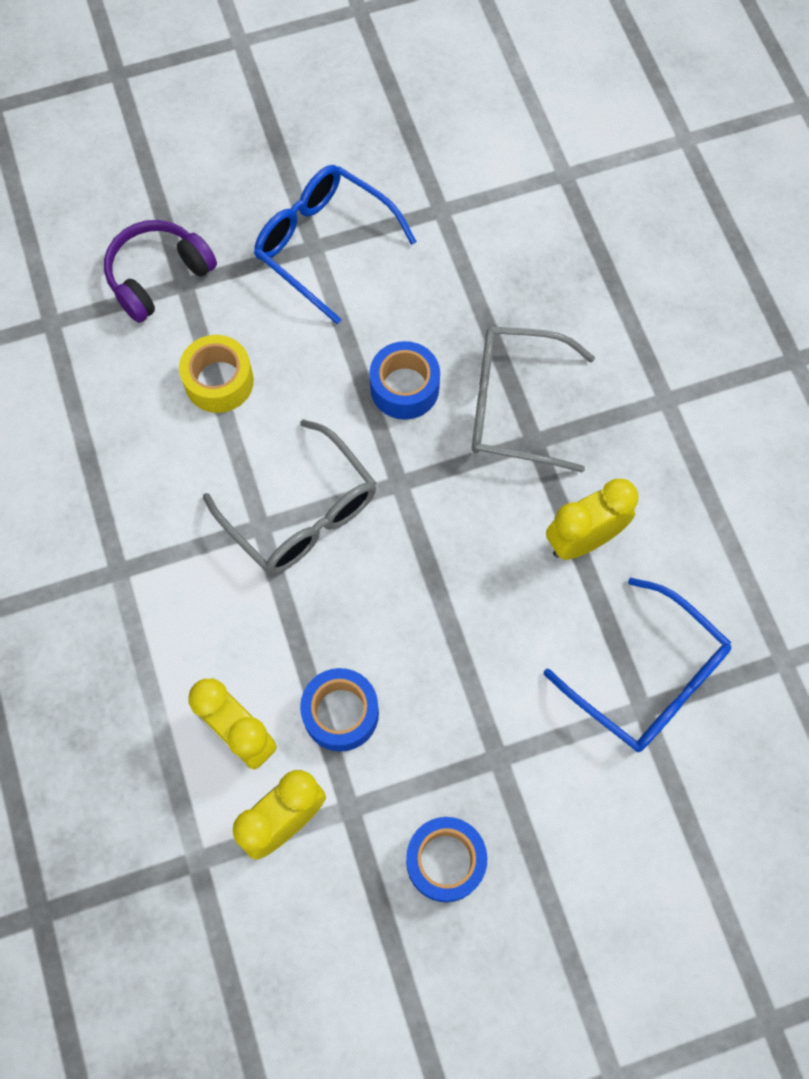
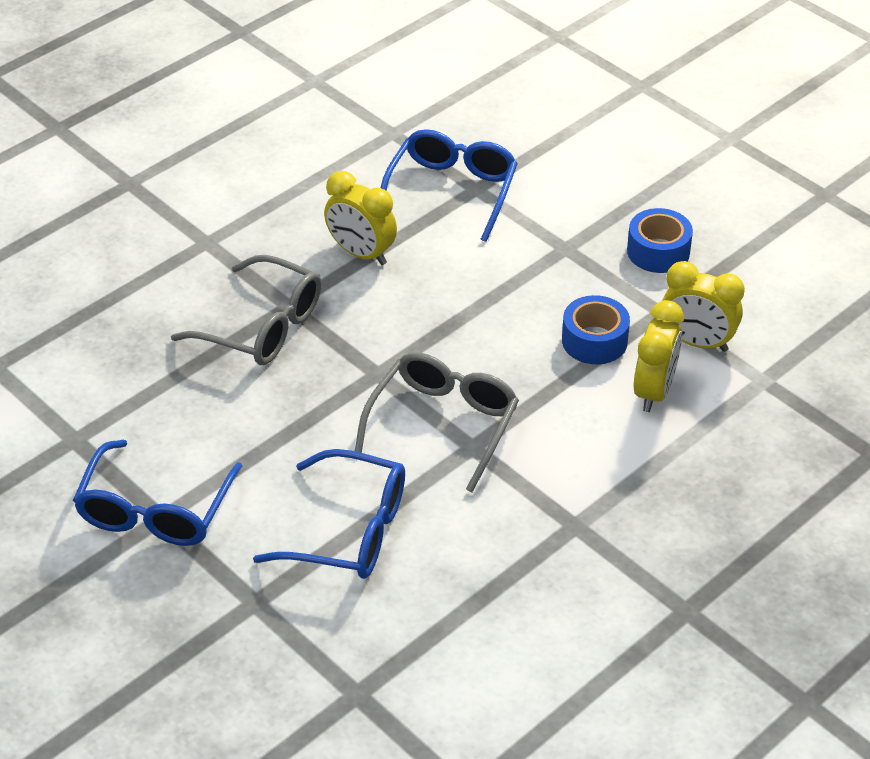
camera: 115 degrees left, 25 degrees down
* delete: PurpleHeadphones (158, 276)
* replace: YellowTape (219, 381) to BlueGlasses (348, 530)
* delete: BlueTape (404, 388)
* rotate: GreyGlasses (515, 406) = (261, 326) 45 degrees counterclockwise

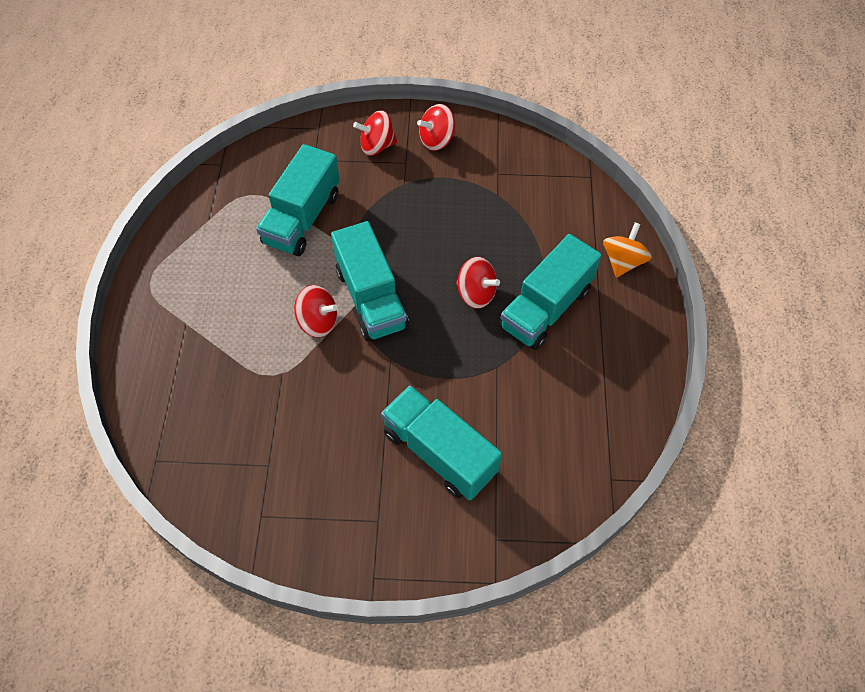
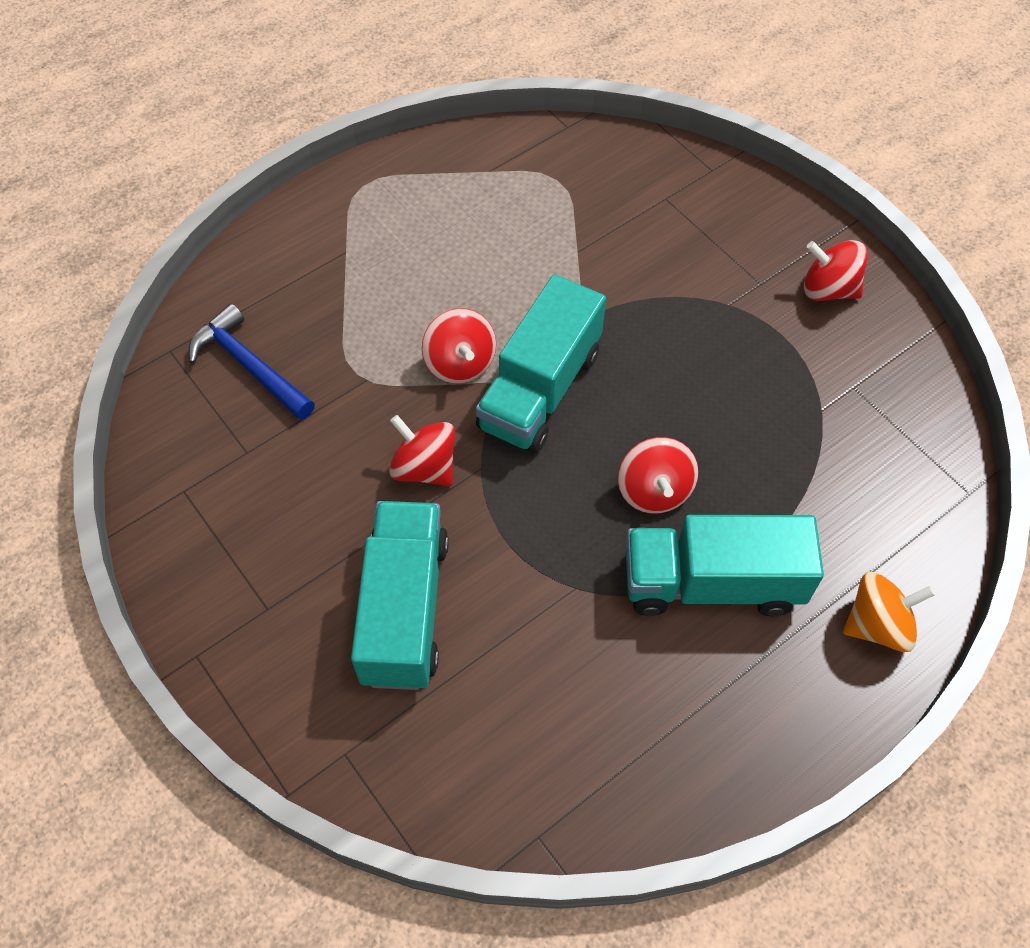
camera: 50 degrees right, 0 degrees up
* delete: TurquoiseTruck (302, 218)
* move: RedSpinningTop (377, 146) to (424, 468)
* insert: BlueHammer (249, 366)

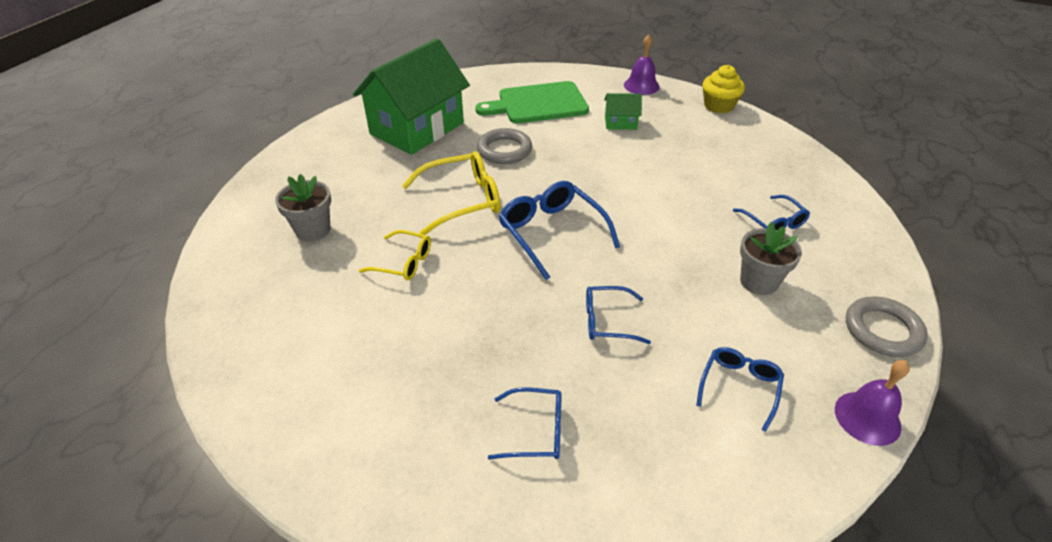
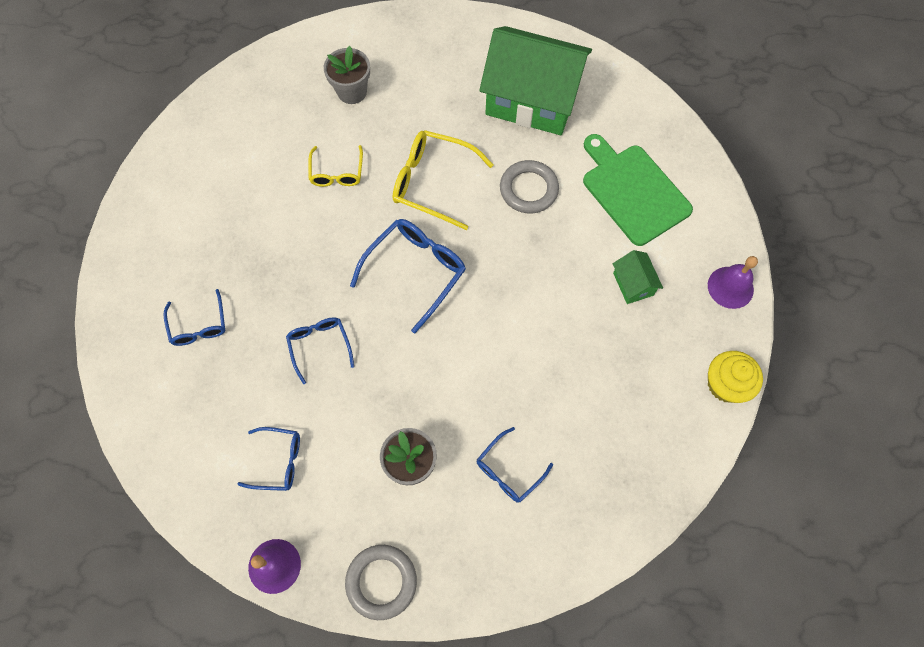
camera: 70 degrees right, 25 degrees up
* rotate: YellowGlasses (461, 200) = (433, 183) 150 degrees clockwise

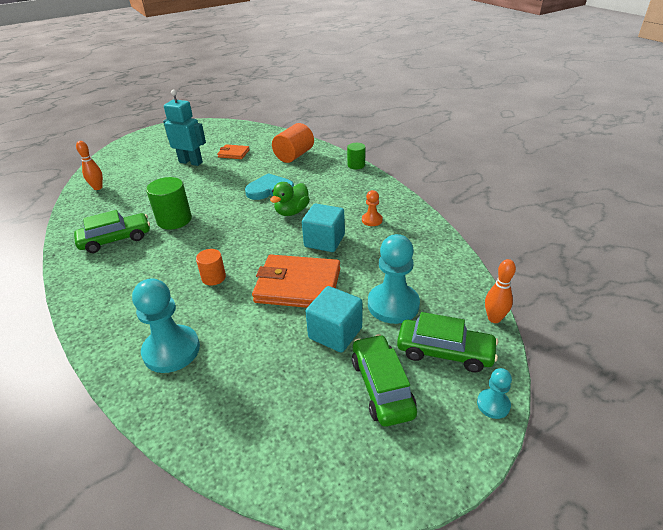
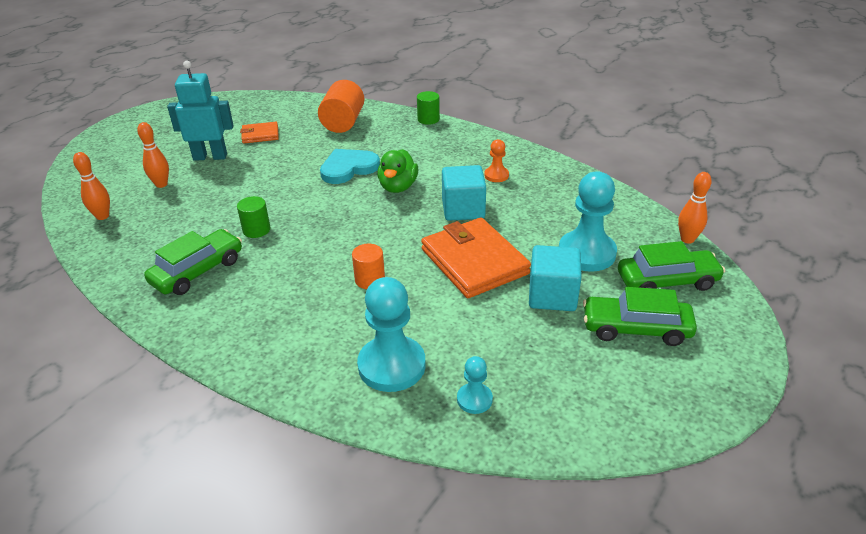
camera: 25 degrees left, 0 degrees up
* resize: GreenCylinder (174, 220) = (256, 230) x0.60
* rotate: OrangeWallet (298, 285) = (474, 261) 75 degrees clockwise
* rotate: GreenCar (382, 387) = (636, 328) 45 degrees counterclockwise
* move: TurquoisePawn (493, 404) to (474, 399)
* insert: OrangeBowlingPin (161, 184)

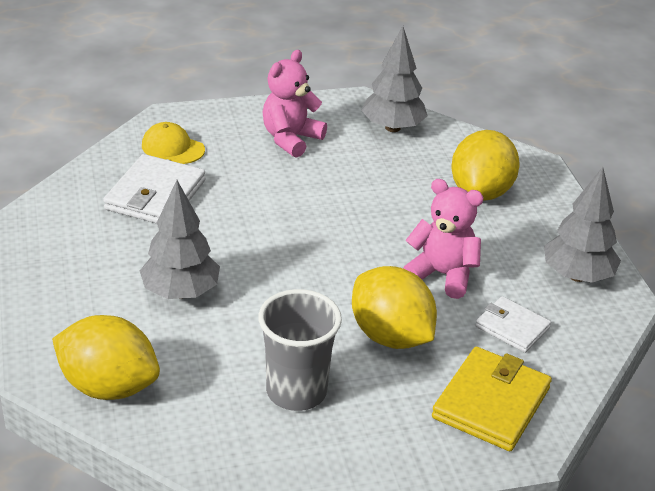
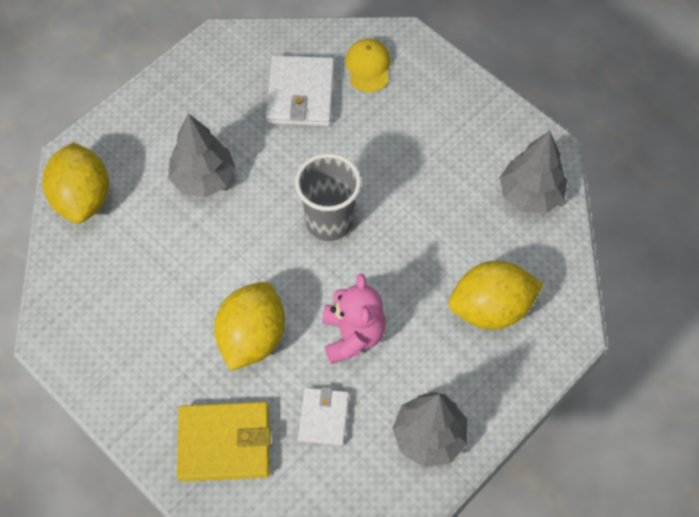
camera: 60 degrees right, 25 degrees up
* rotate: WhiteWallet (155, 195) = (300, 94) 75 degrees counterclockwise
* move: GreyCup (296, 391) to (329, 221)
* delete: PinkTeddyBear (291, 139)

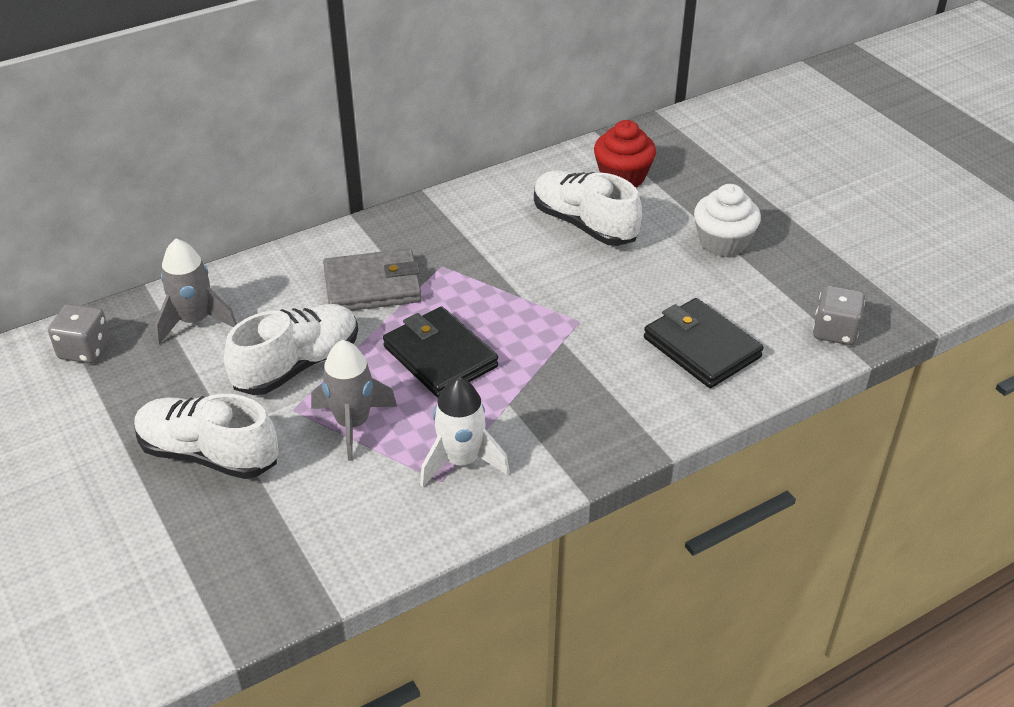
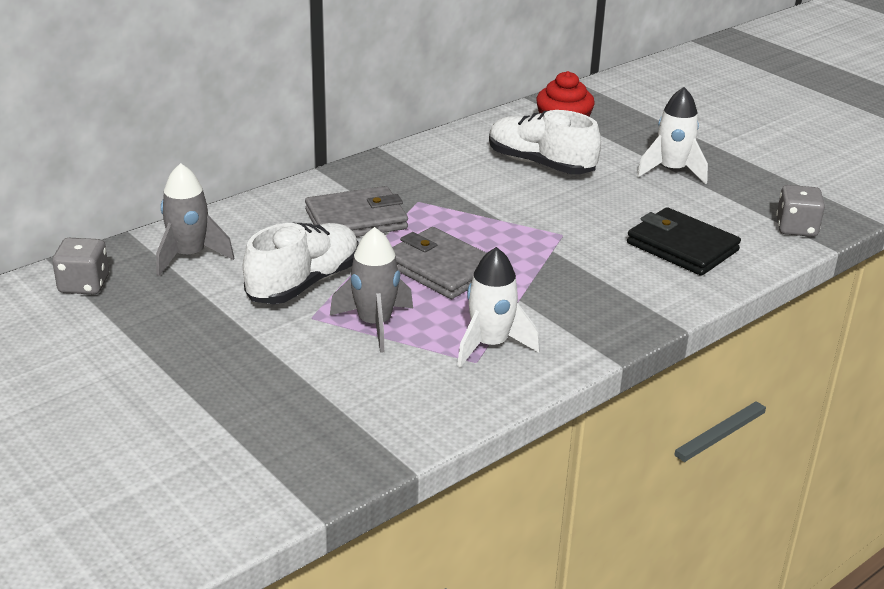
camera: 10 degrees left, 10 degrees down
* delete: WhiteShoe (209, 454)
* recolor: BlackWallet (440, 357) to GreyWallet (441, 268)
* replace: WhiteCupcake (723, 242) to WhiteRocket (672, 171)

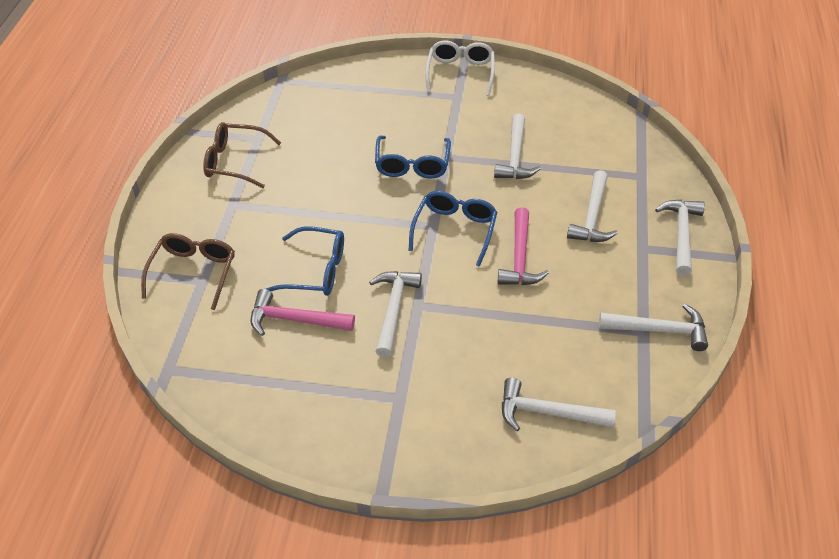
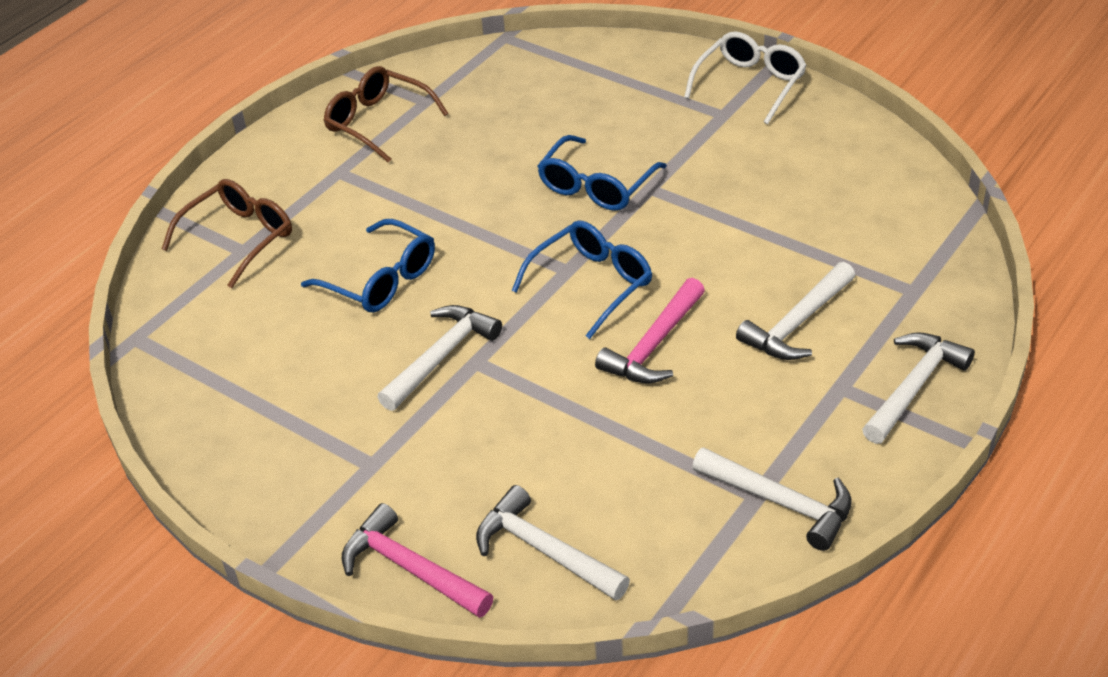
camera: 30 degrees right, 5 degrees down
* move: PinkHammer (294, 320) to (410, 568)
* delete: WhiteHammer (515, 157)

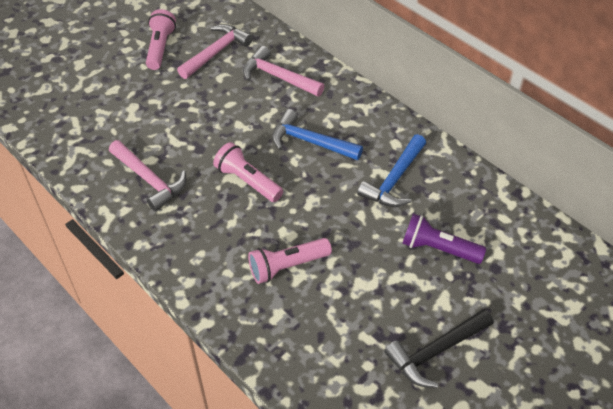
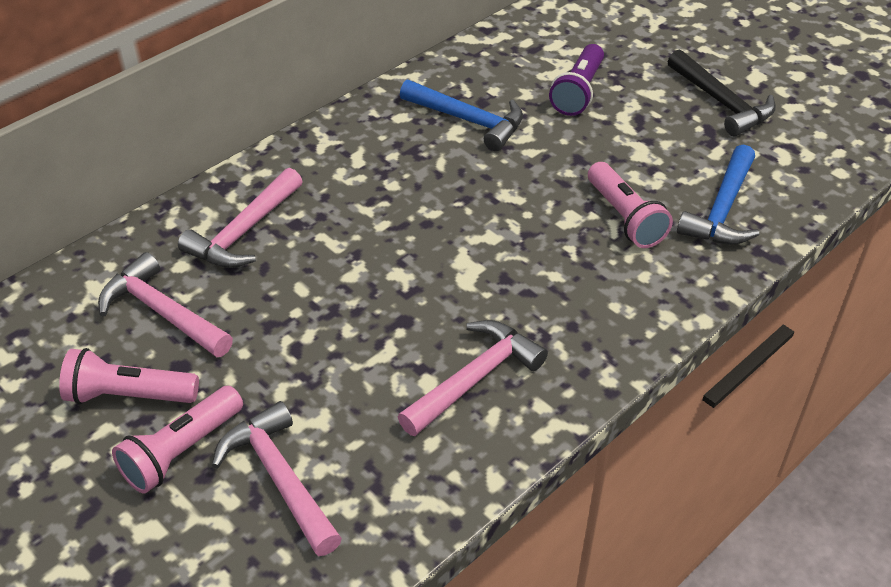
camera: 90 degrees left, 5 degrees down
* move: PinkFlashlight (247, 181) to (181, 451)
* move: BlueHammer (310, 142) to (722, 209)
* insert: PinkHammer (280, 478)

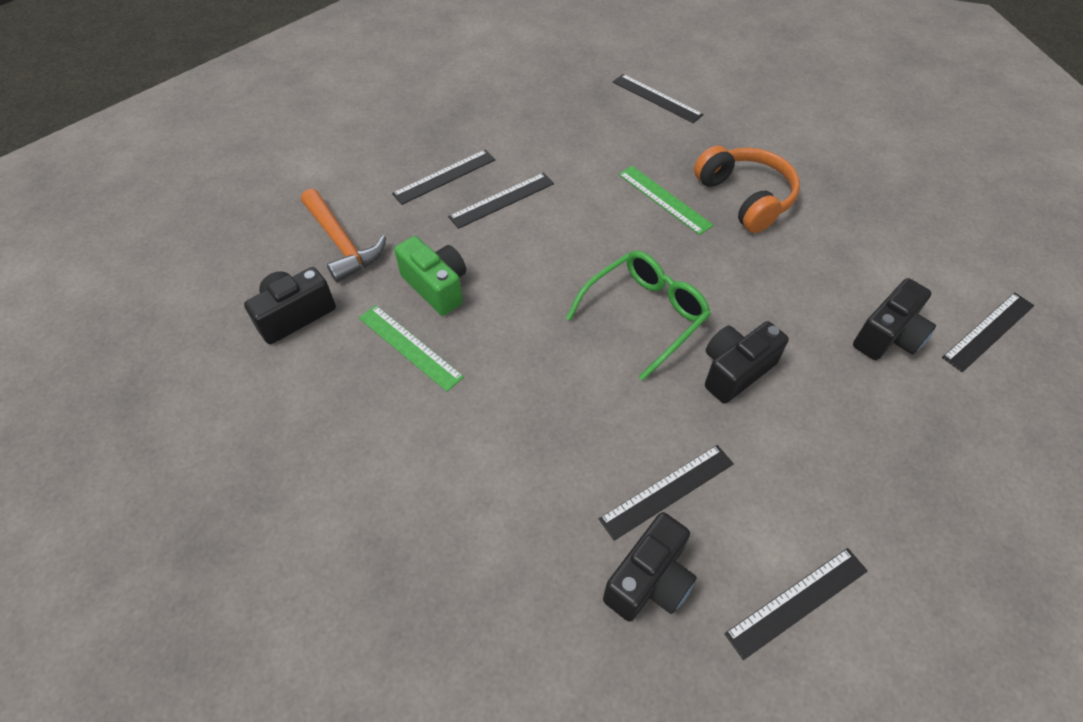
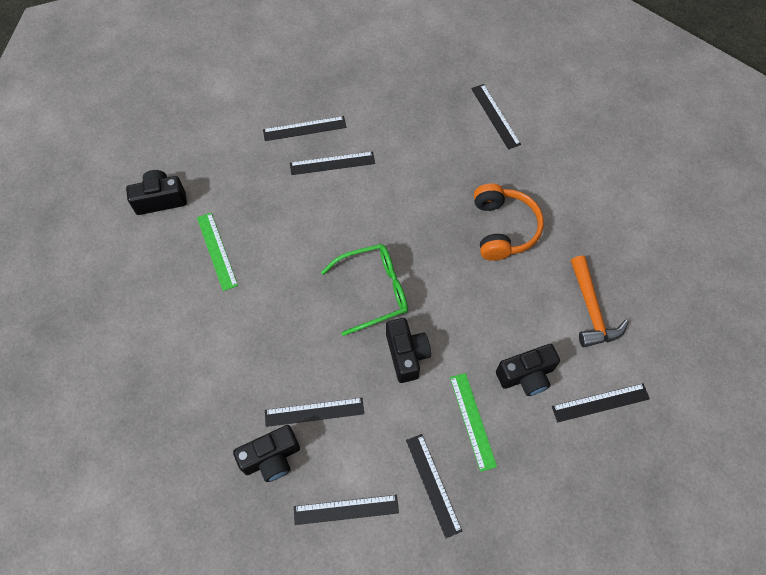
camera: 25 degrees right, 10 degrees up
* move: OrangeHammer (342, 243) to (591, 310)
* delete: GreenCamera (436, 286)
* move: GreenRuler (664, 199) to (472, 421)
* rotate: BlackCamera (735, 371) = (406, 354) 90 degrees clockwise
* insert: BlackRuler (433, 484)

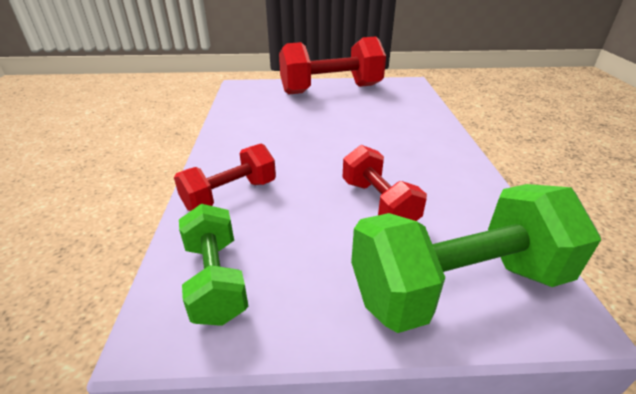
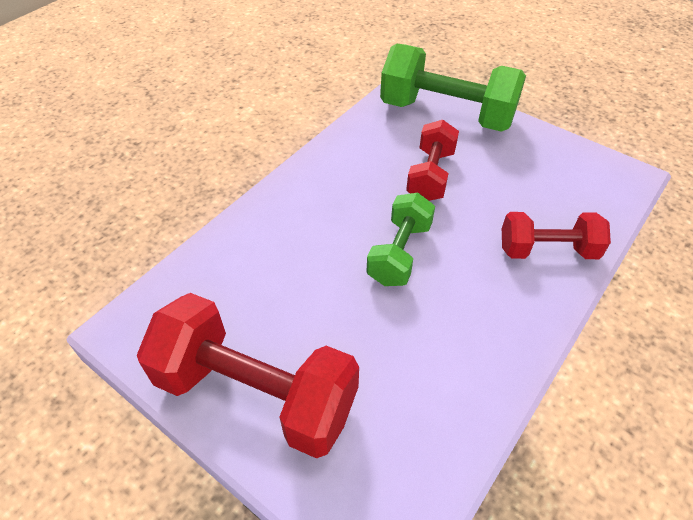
camera: 140 degrees left, 15 degrees up
* move: GreenDumbbell (216, 280) to (399, 253)

